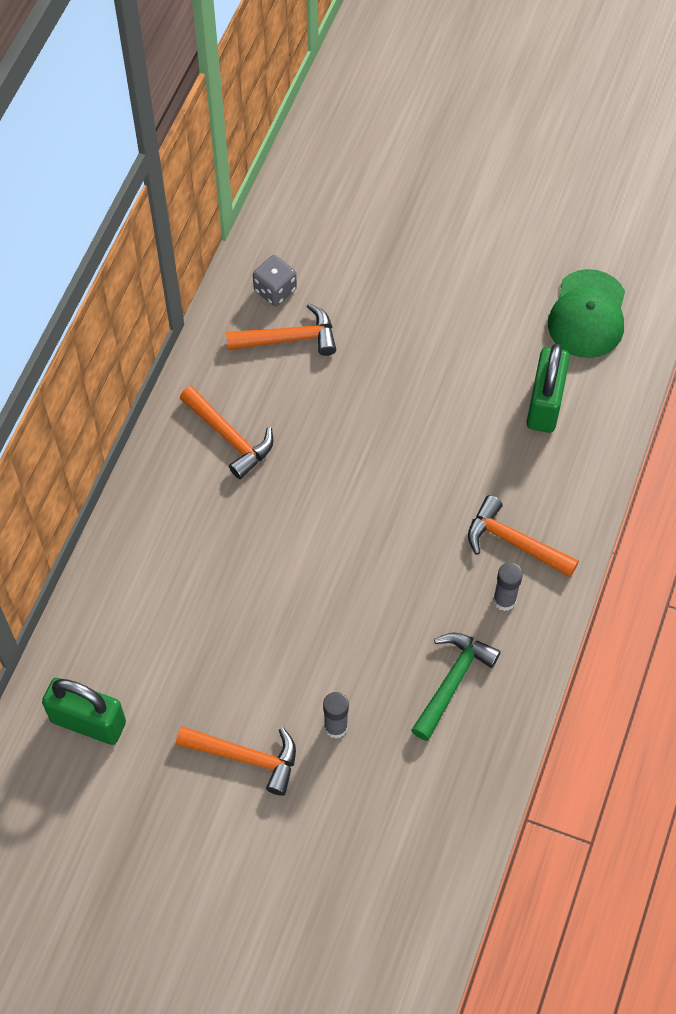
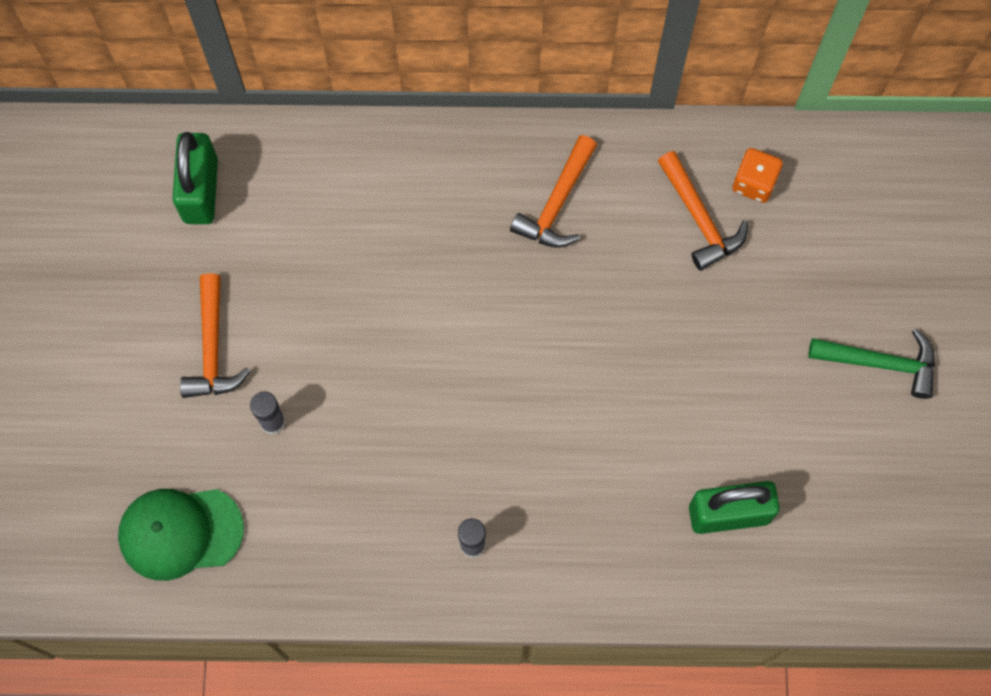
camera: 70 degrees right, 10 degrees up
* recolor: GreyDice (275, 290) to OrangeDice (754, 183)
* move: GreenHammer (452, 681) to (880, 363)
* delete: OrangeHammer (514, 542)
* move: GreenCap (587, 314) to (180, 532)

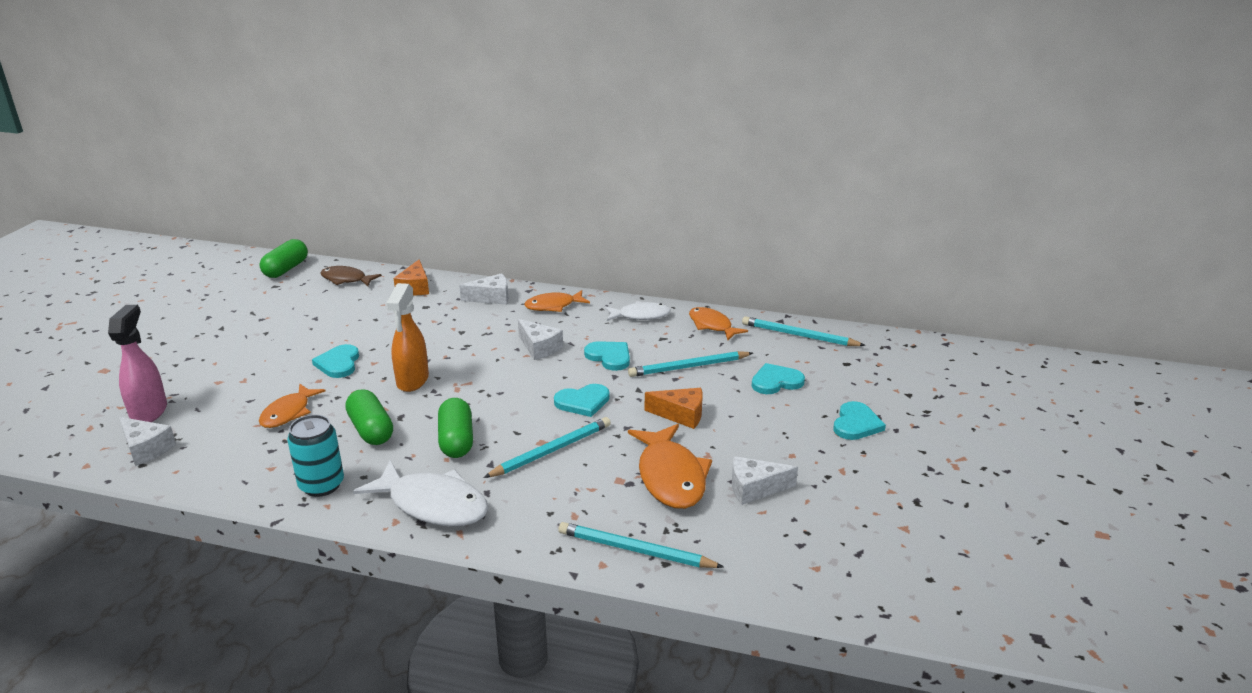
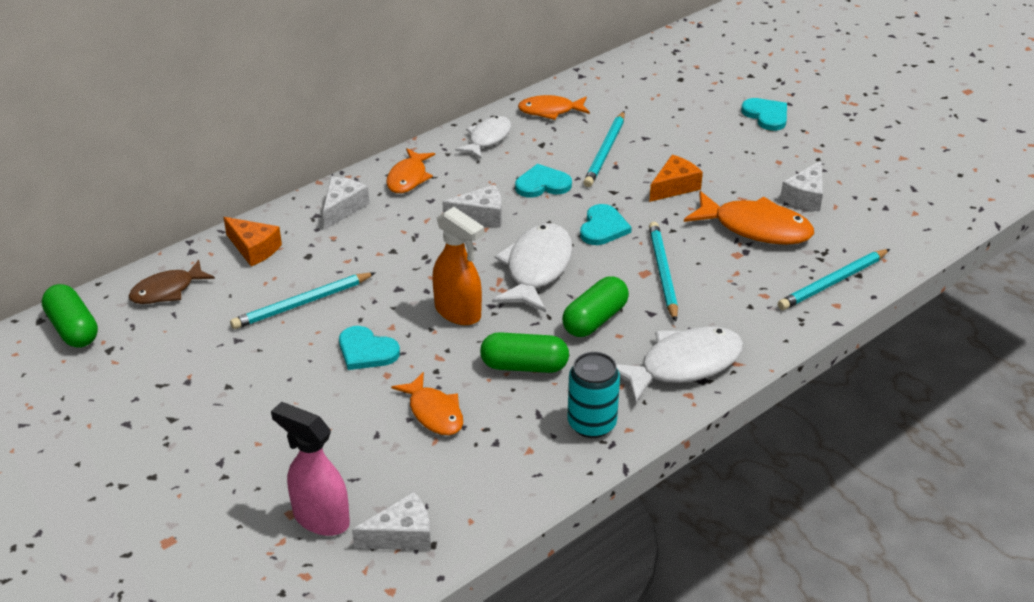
camera: 55 degrees left, 10 degrees up
* rotate: GreenCapsule (456, 440) = (595, 319) 75 degrees counterclockwise
* move: TurquoisePencil (799, 336) to (302, 304)
* delete: TurquoiseHeart (776, 381)
* insert: WhiteFish (537, 269)

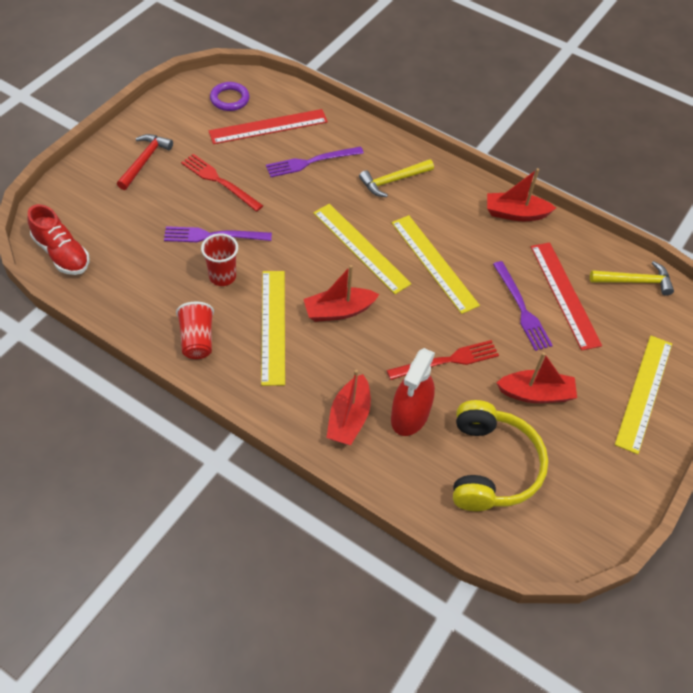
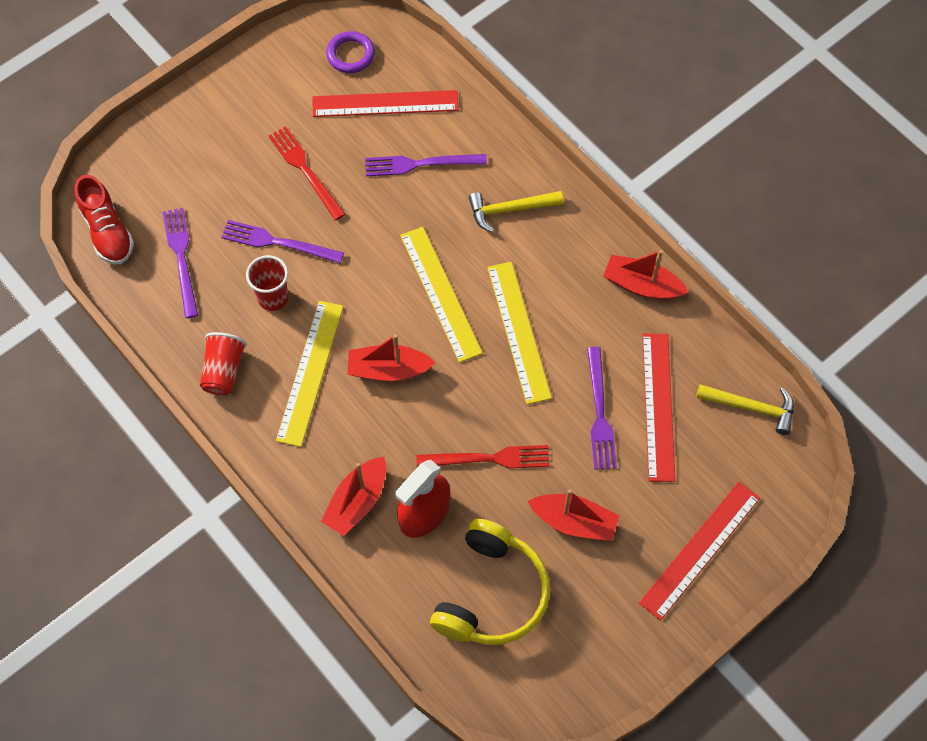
camera: 20 degrees right, 10 degrees up
* delete: RedHammer (144, 161)
* recolor: YellowRuler (644, 392) to RedRuler (700, 550)
* insert: PurpleFork (181, 258)

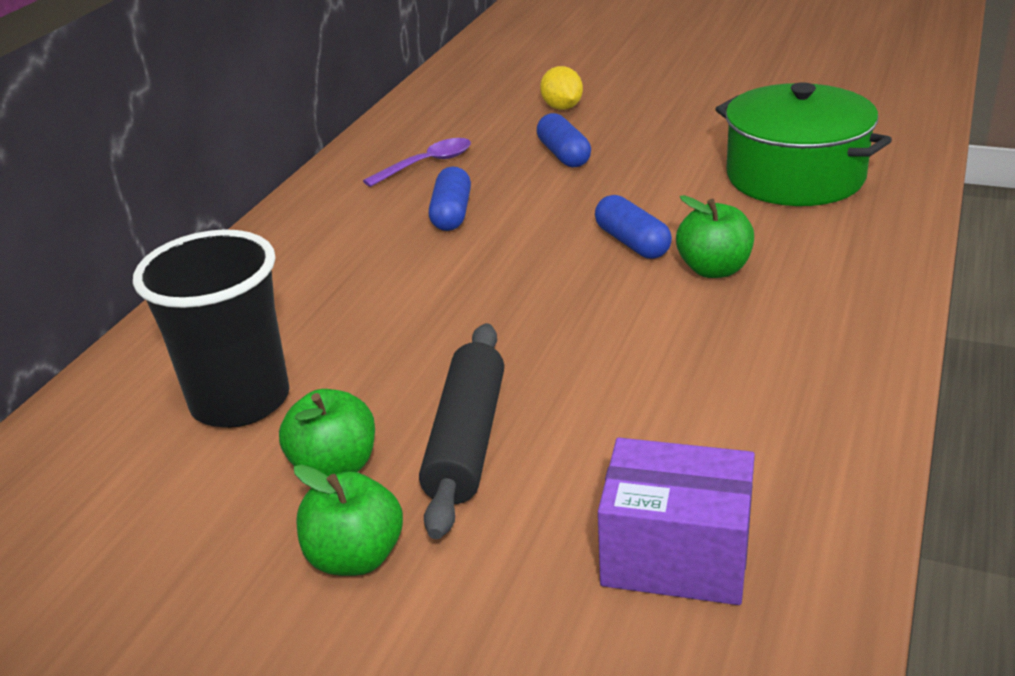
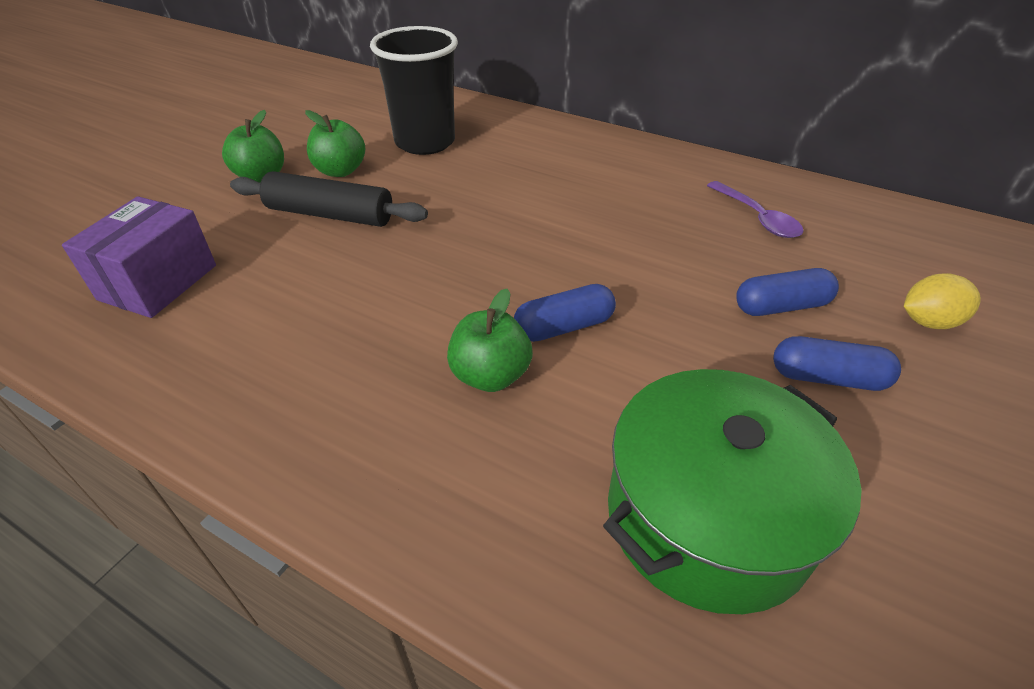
camera: 95 degrees right, 10 degrees up
* move: BlueCapsule (451, 214) to (827, 378)

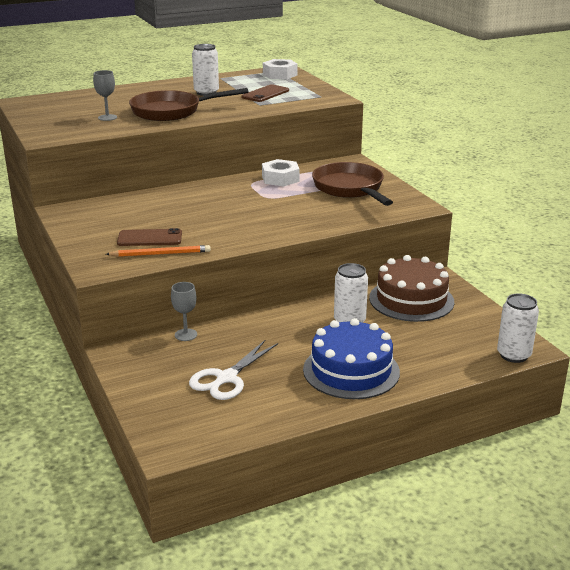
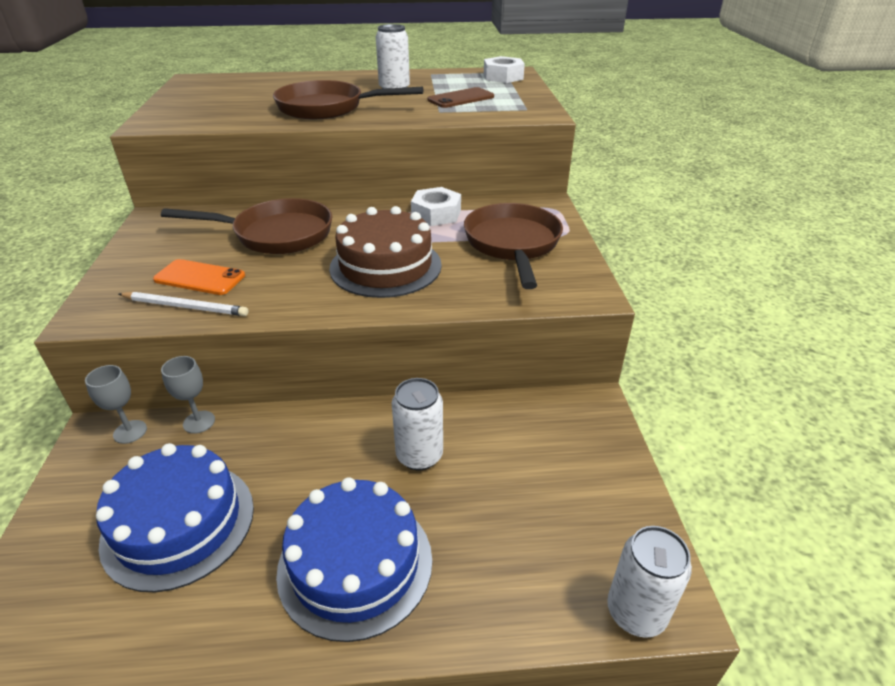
camera: 20 degrees right, 10 degrees up
* move: GreyGoblet (107, 117) to (130, 432)
* recolor: OrangePencil (160, 254) to WhitePencil (185, 307)
* recolor: BrownPhone (150, 238) to OrangePhone (200, 277)
* replace: WhiteScissors (226, 378) to BlueCake (179, 523)
* move: BrownCake (411, 300) to (385, 266)
* insert: BrownPan (276, 234)

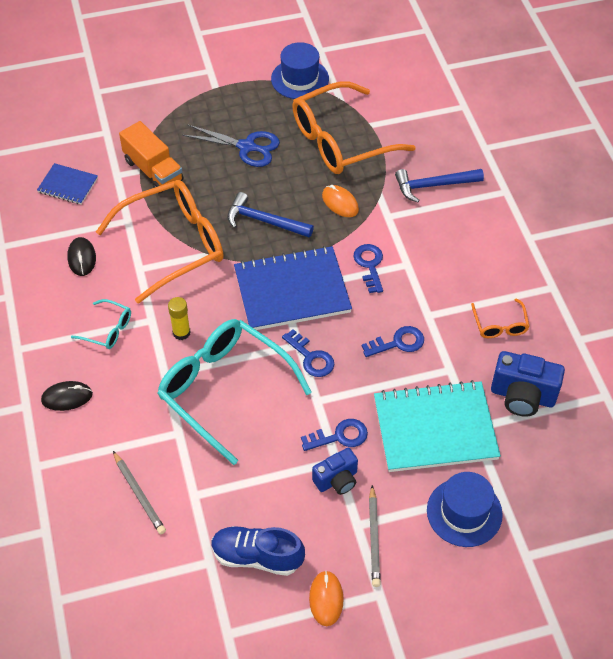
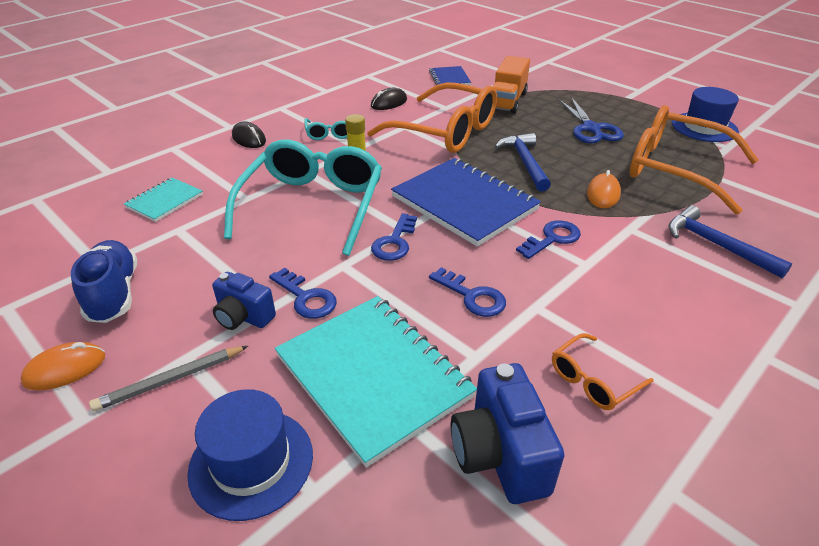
camera: 60 degrees right, 15 degrees down
* replace: GreyPencil (139, 495) to TurquoiseNotebook (164, 201)

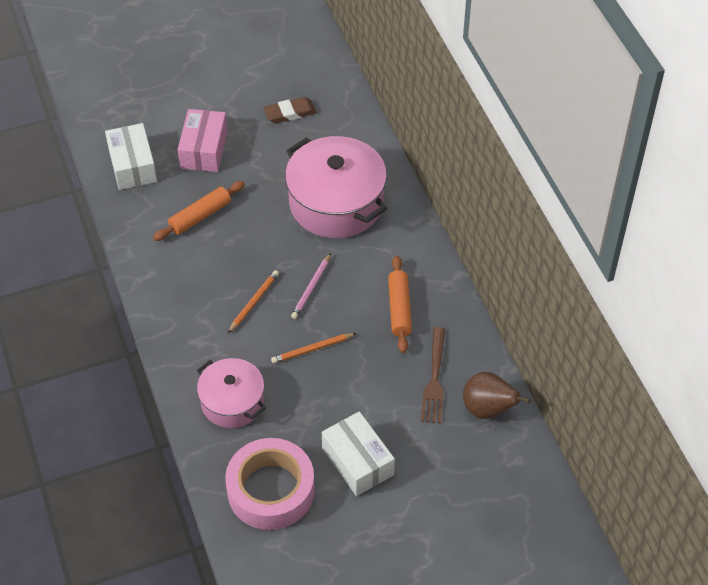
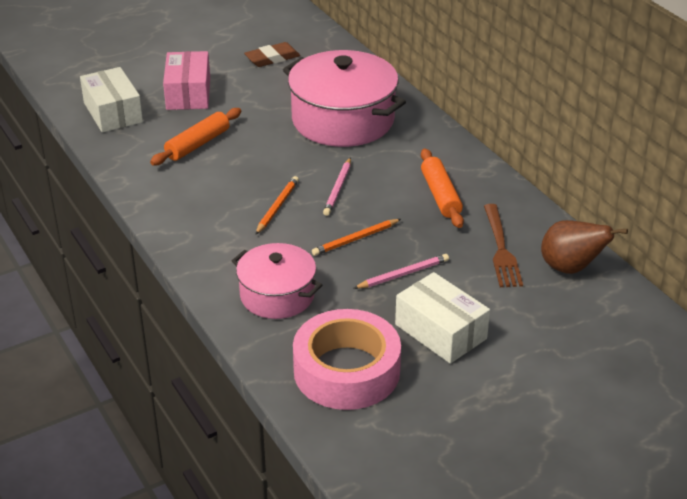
camera: 10 degrees left, 15 degrees down
* insert: PinkPencil (403, 274)

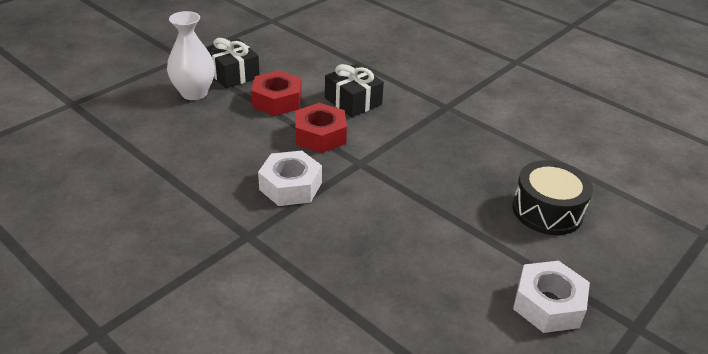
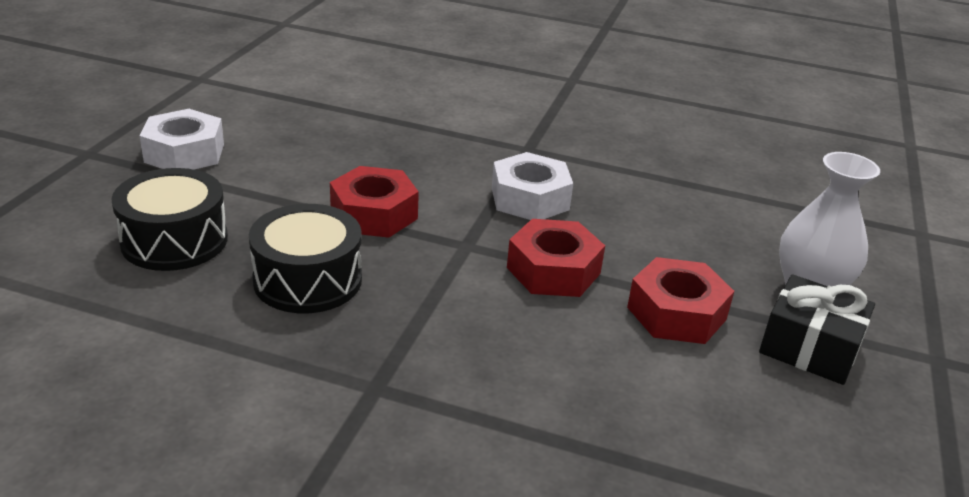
camera: 155 degrees right, 5 degrees down
* delete: BlackGift (353, 101)
* insert: BlackDrum (308, 280)
* insert: RedNut (374, 214)

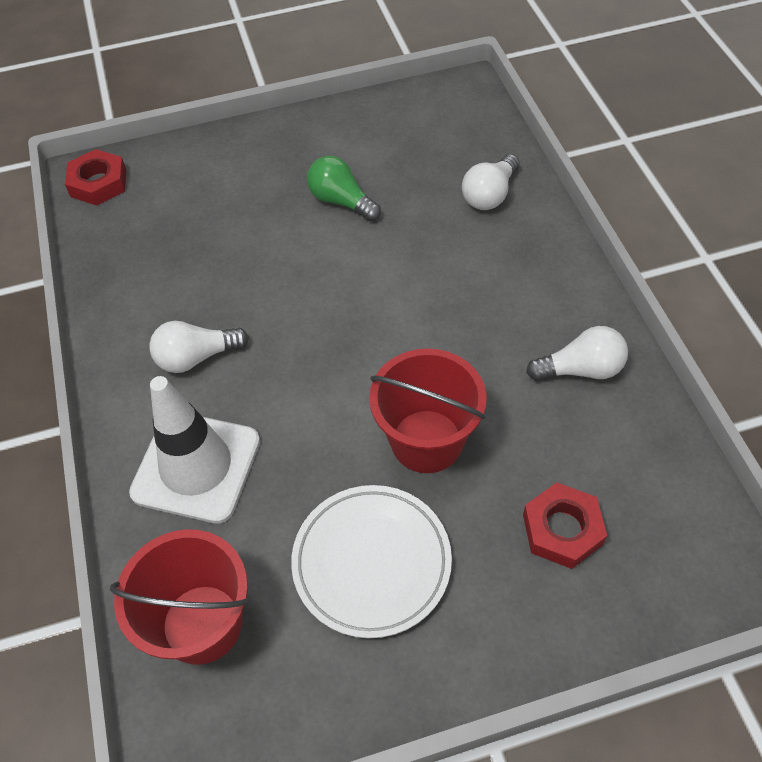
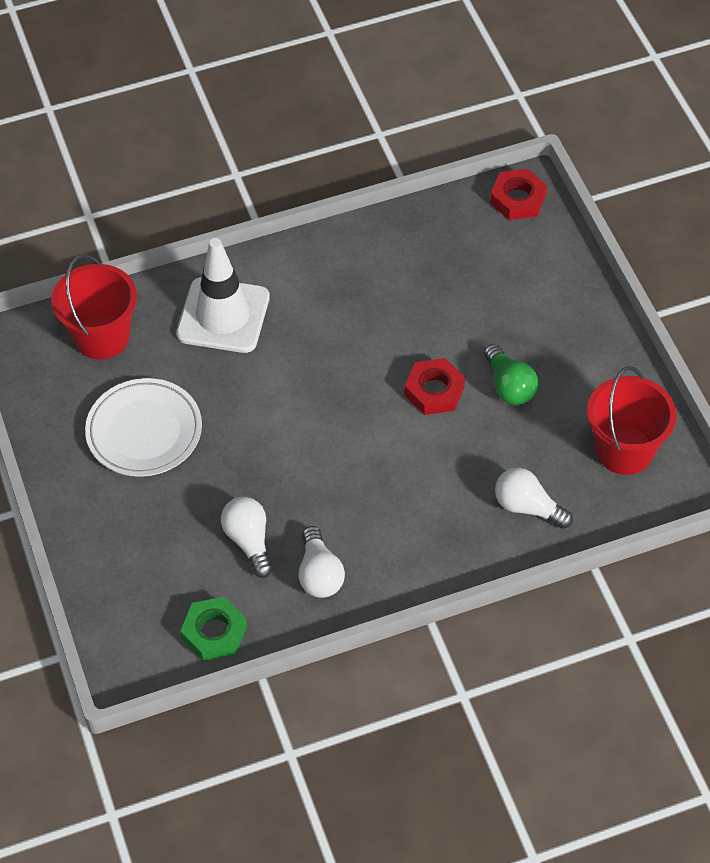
camera: 85 degrees right, 0 degrees up
* move: WhiteLightBulb (196, 357) to (249, 541)
* rotate: GreenLightBulb (341, 201) = (509, 386) 120 degrees clockwise
* move: RedBucket (426, 441) to (624, 450)
* move: RedNut (562, 529) to (434, 391)
* insert: GreenNut (214, 633)

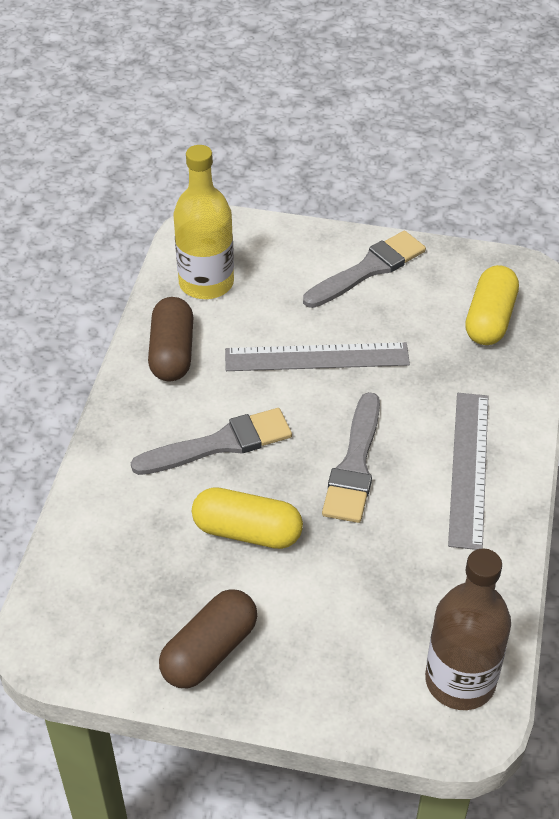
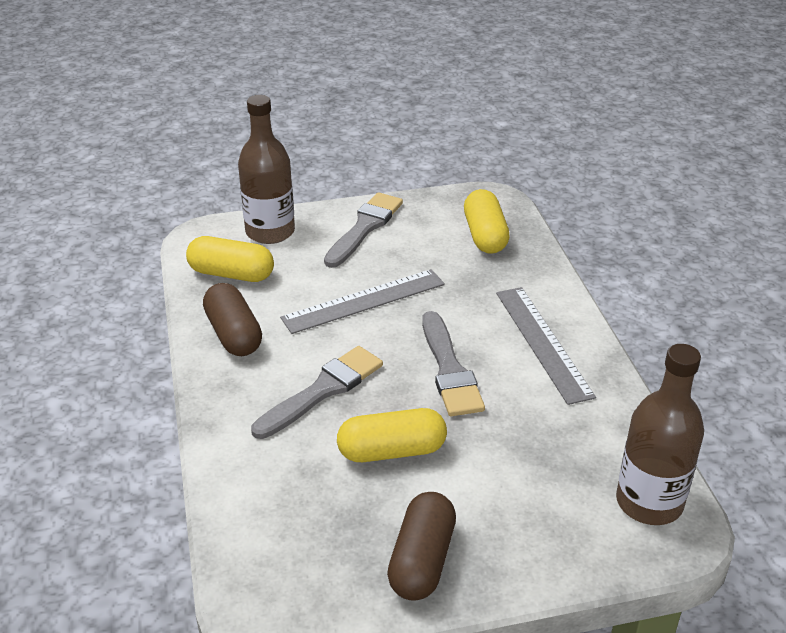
camera: 25 degrees left, 10 degrees down
* replace: YellowBottle (206, 283) to YellowCapsule (231, 274)
* insert: BrownBottle (270, 232)

